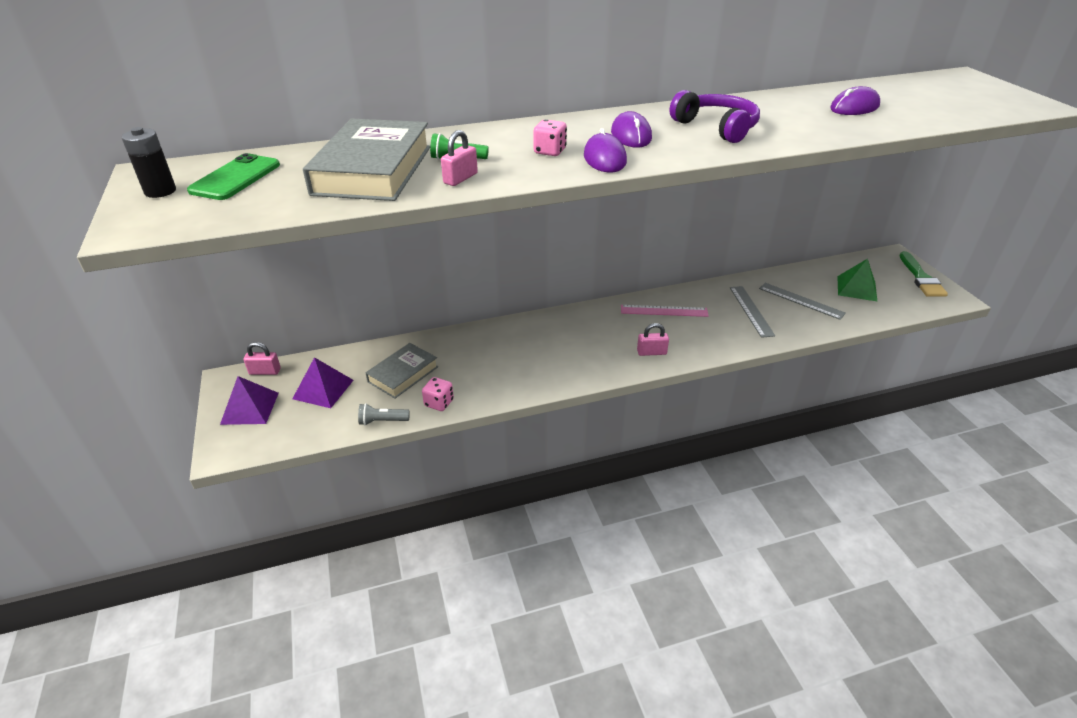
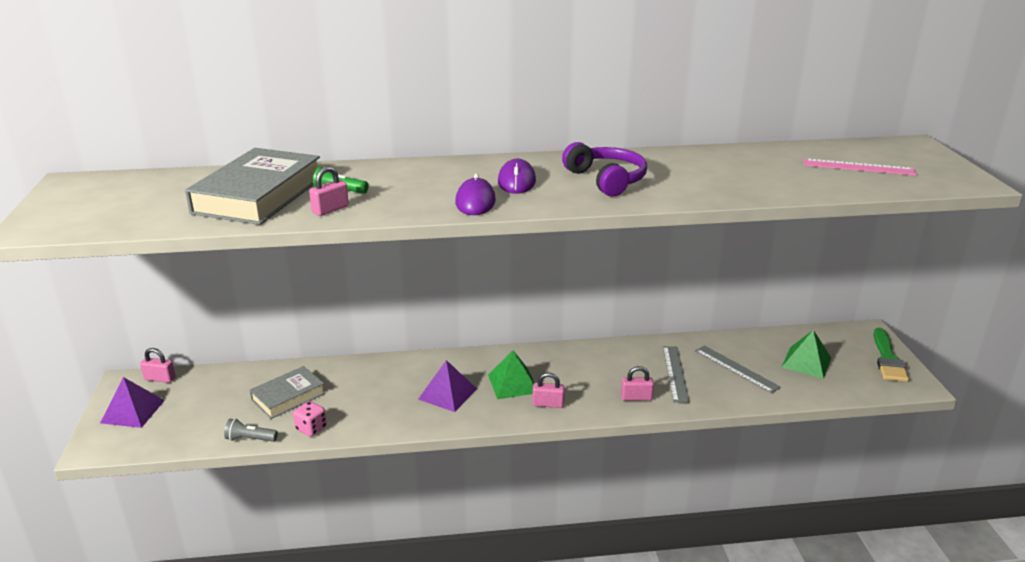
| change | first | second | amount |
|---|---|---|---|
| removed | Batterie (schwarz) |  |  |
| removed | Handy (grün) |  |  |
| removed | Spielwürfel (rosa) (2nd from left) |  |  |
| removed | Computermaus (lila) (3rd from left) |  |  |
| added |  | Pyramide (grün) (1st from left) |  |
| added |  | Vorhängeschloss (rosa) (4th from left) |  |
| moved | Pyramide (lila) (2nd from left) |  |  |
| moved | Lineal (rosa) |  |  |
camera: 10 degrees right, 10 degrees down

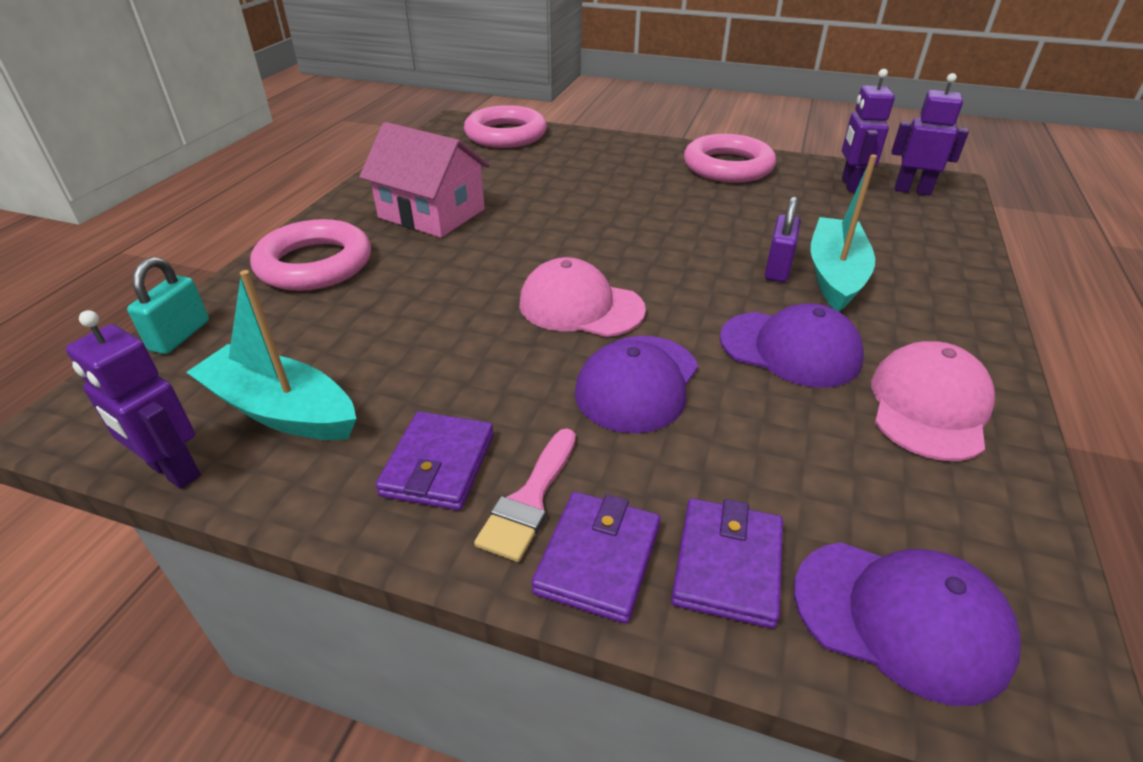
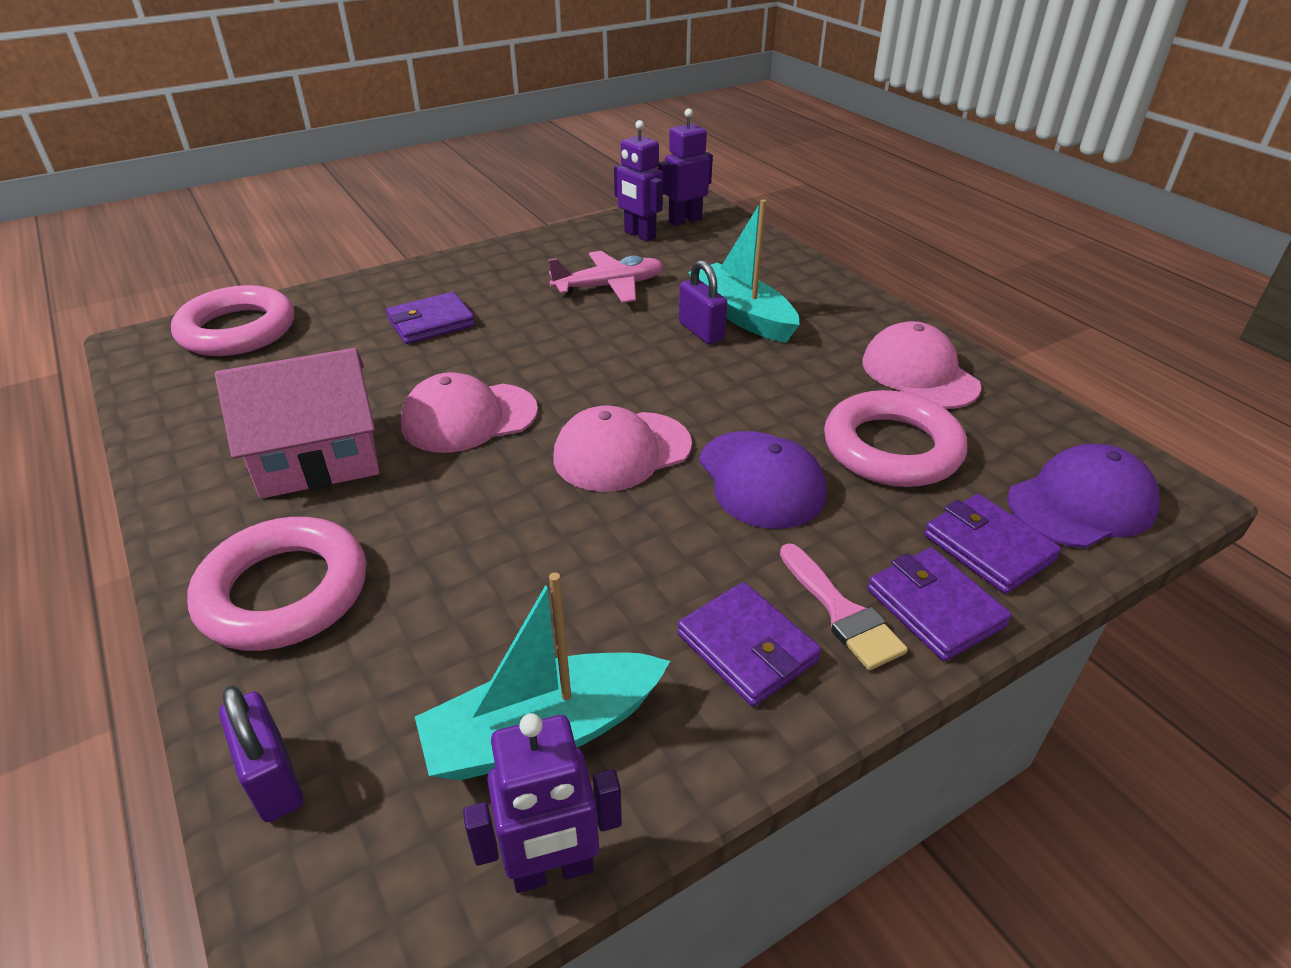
| change | first | second | amount |
|---|---|---|---|
| removed | Kappe (lila) (2nd from left) |  |  |
| added |  | Geldbörse (lila) (1st from left) |  |
| added |  | Kappe (rosa) (1st from left) |  |
| added |  | Flugzeug (rosa) |  |
| moved | Ring (rosa) (3rd from left) |  |  |
| recoloured | Vorhängeschloss (türkis) | Vorhängeschloss (lila) (1st from left) |  |
camera: 50 degrees left, 0 degrees up

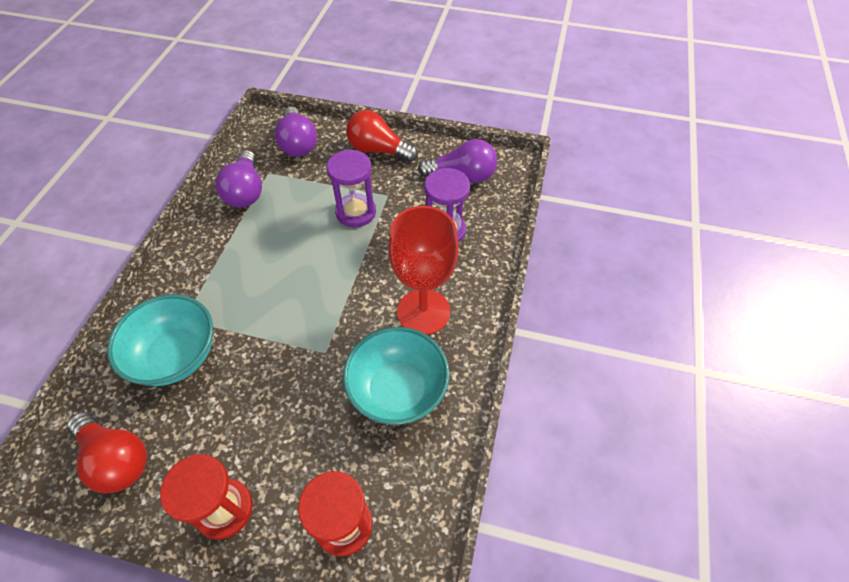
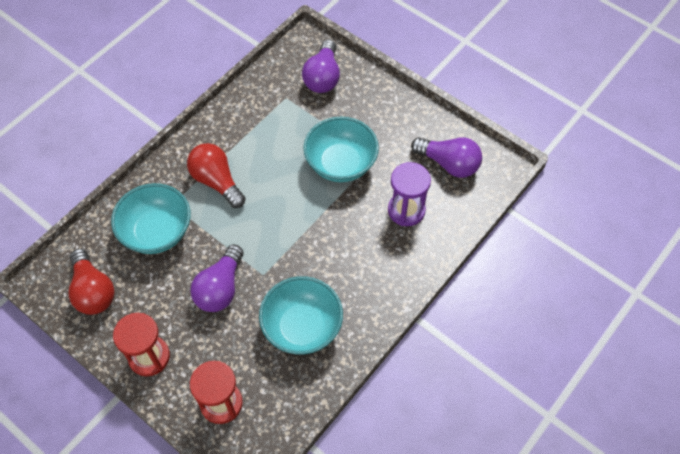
| change | first | second | amount |
|---|---|---|---|
| removed | Kelch (rot) |  |  |
| moved | Glühbirne (lila) (1st from left) |  |  |
| moved | Glühbirne (rot) (2nd from left) |  |  |
| replaced | Sanduhr (lila) (1st from left) | Schüssel (türkis) (3rd from left) |  |
camera: 25 degrees right, 5 degrees up

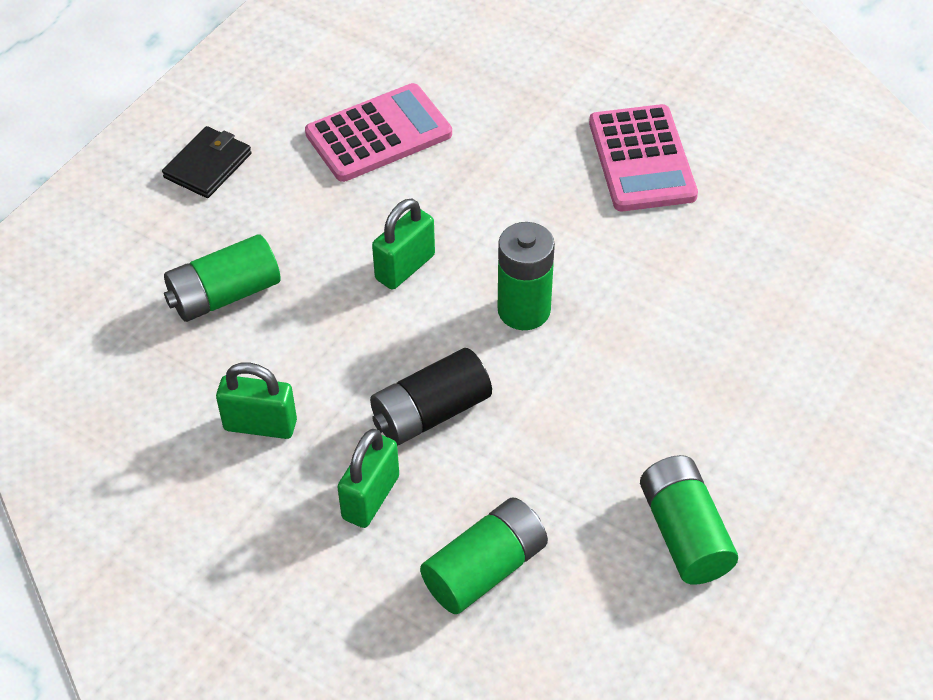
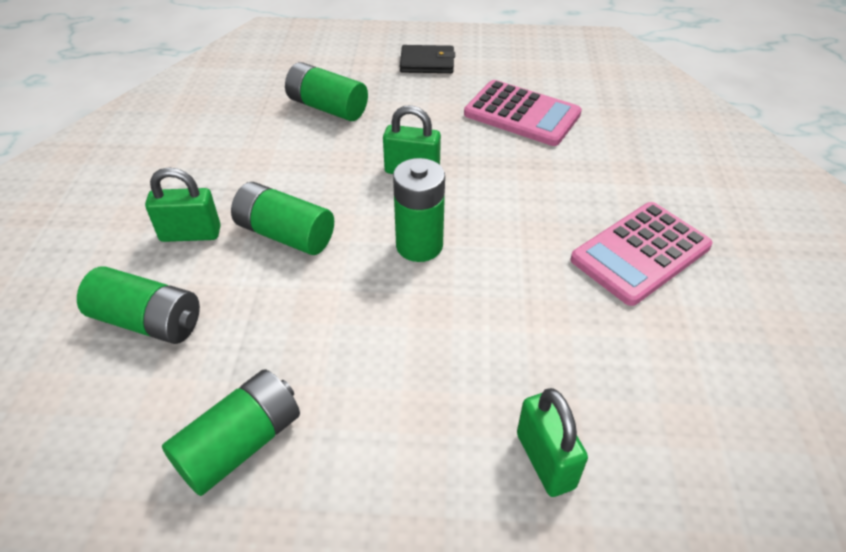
| change | first | second | amount |
|---|---|---|---|
| moved | Vorhängeschloss (grün) (1st from left in the first image) | Vorhängeschloss (grün) (3rd from left) |  |
| recoloured | Batterie (schwarz) | Batterie (grün) (3rd from left) |  |
camera: 60 degrees right, 5 degrees down

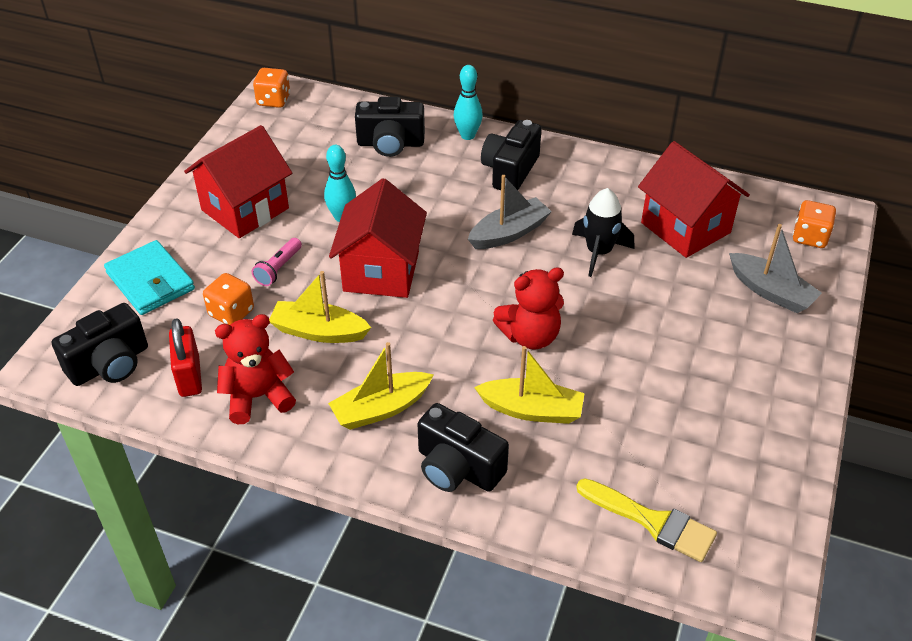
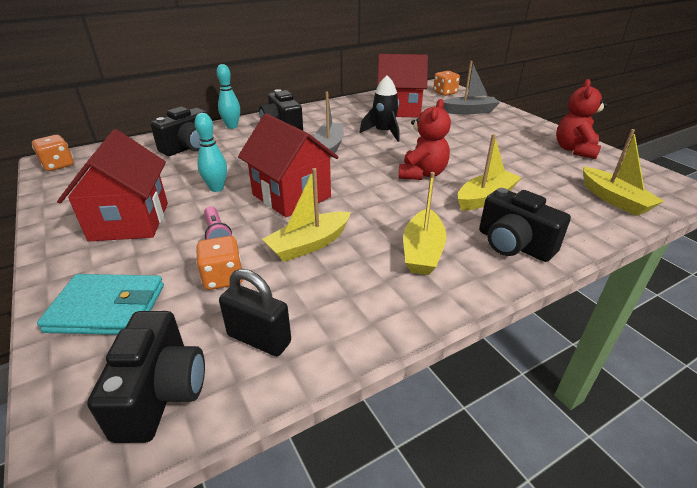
| change | first | second | amount |
|---|---|---|---|
| moved | Teddybär (rot) (1st from left in the first image) | Teddybär (rot) (2nd from left) |  |
| replaced | Pinsel (gelb) | Boot (gelb) (4th from left) |  |
| recoloured | Vorhängeschloss (rot) | Vorhängeschloss (schwarz) |  |
| turned | Kamera (schwarz) (3rd from left in the first image) | Kamera (schwarz) (4th from left) | 60 degrees clockwise |
camera: 50 degrees left, 10 degrees down

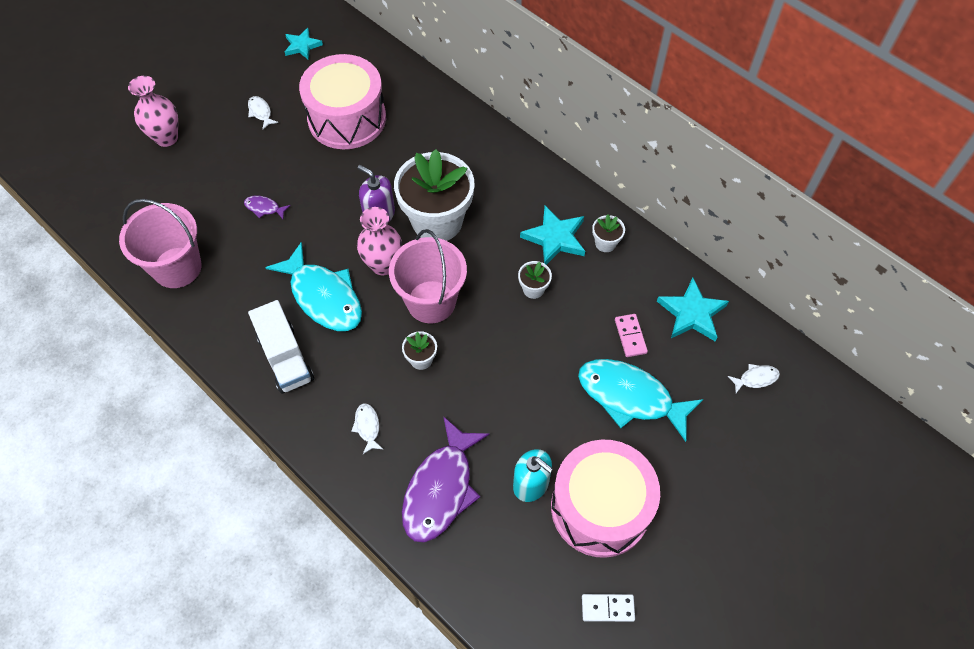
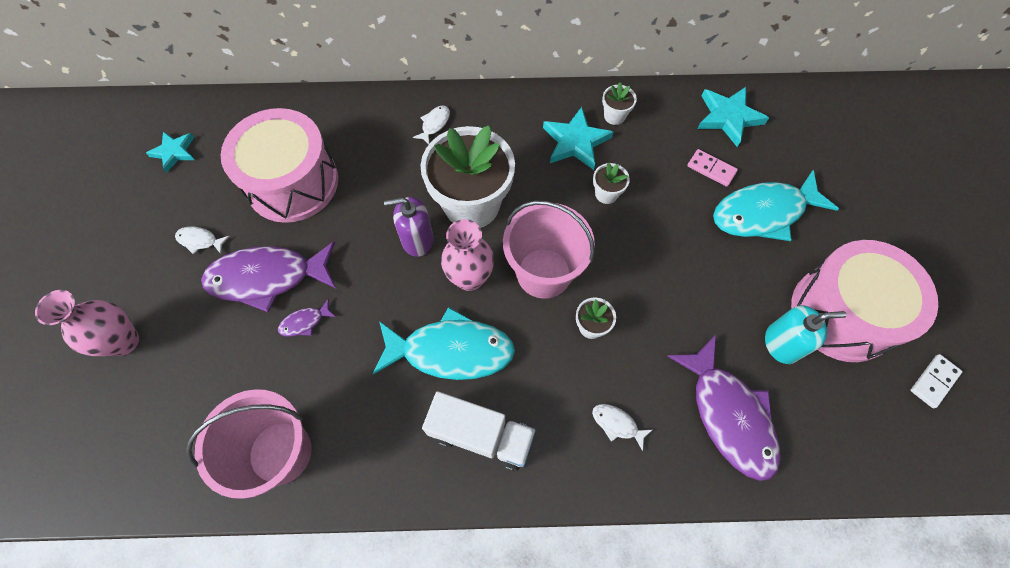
| change | first | second | amount |
|---|---|---|---|
| added |  | Fisch (lila) (1st from left) |  |
| moved | Fisch (weiß) (3rd from left in the first image) | Fisch (weiß) (2nd from left) |  |
camera: 45 degrees left, 5 degrees up

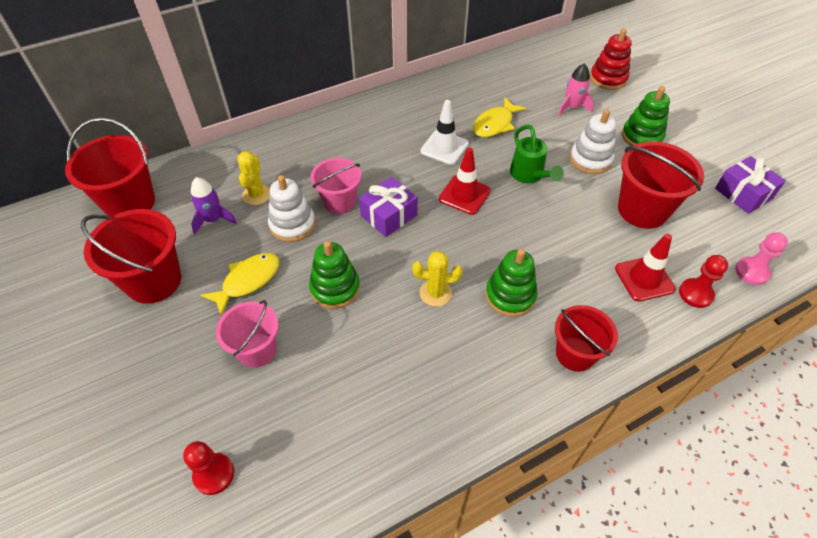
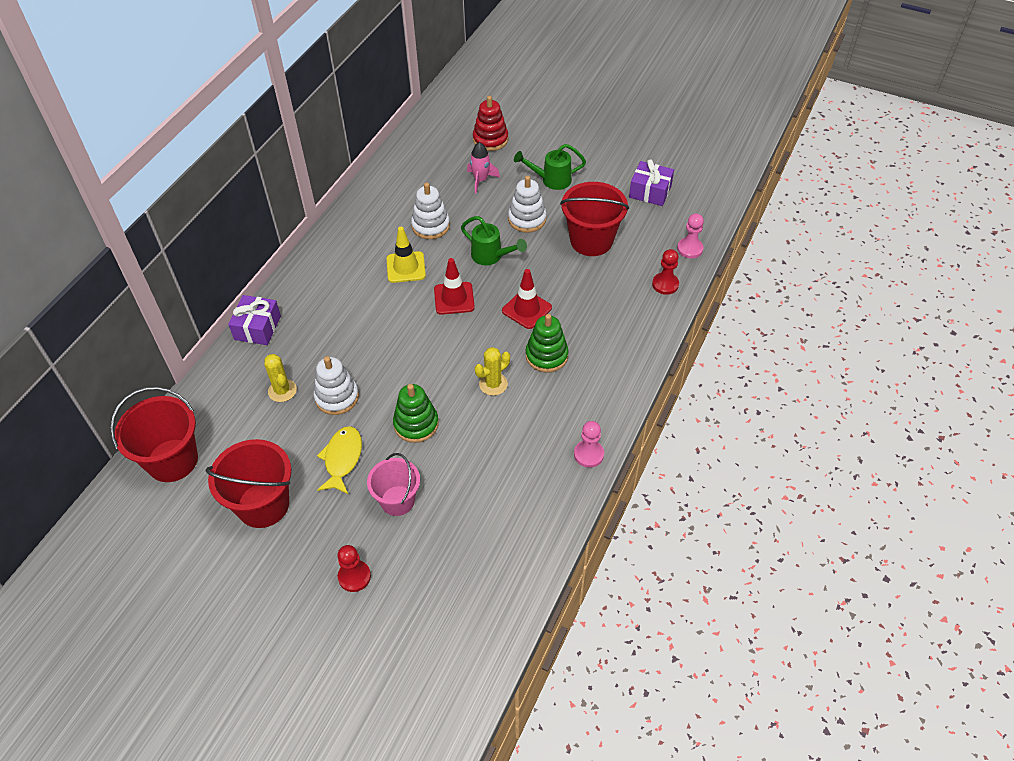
| change | first | second | amount |
|---|---|---|---|
| removed | Rakete (lila) |  |  |
| removed | Eimer (rosa) (2nd from left) |  |  |
| removed | Eimer (rot) (3rd from left) |  |  |
| added |  | Bauer (rosa) (1st from left) |  |
| moved | Bauer (rot) (1st from left) |  |  |
| moved | Geschenk (lila) (1st from left) |  |  |
| moved | Leitkegel (rot) (2nd from left) |  |  |
| replaced | Fisch (gelb) (2nd from left) | Stapelspielzeug (weiß) (2nd from left) |  |
| replaced | Stapelspielzeug (grün) (3rd from left) | Gießkanne (grün) (2nd from left) |  |
| recoloured | Leitkegel (weiß) | Leitkegel (gelb) |  |
camera: 35 degrees left, 0 degrees up

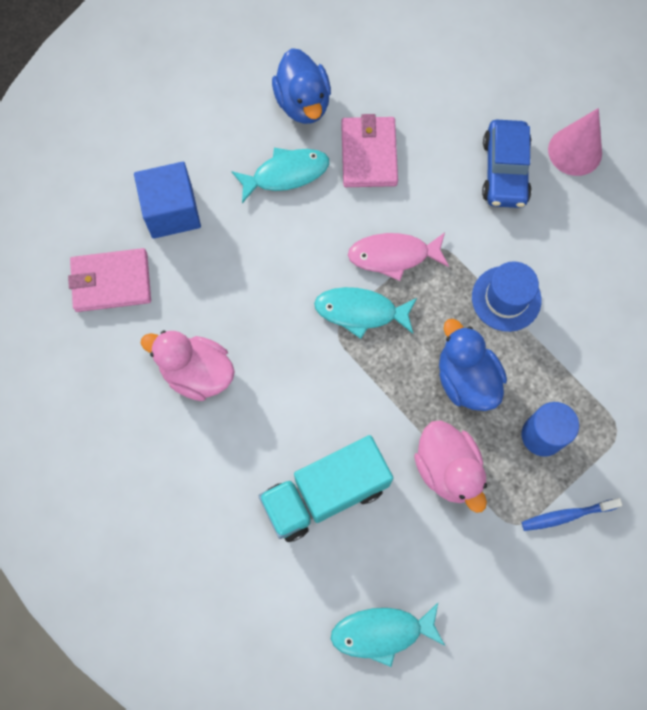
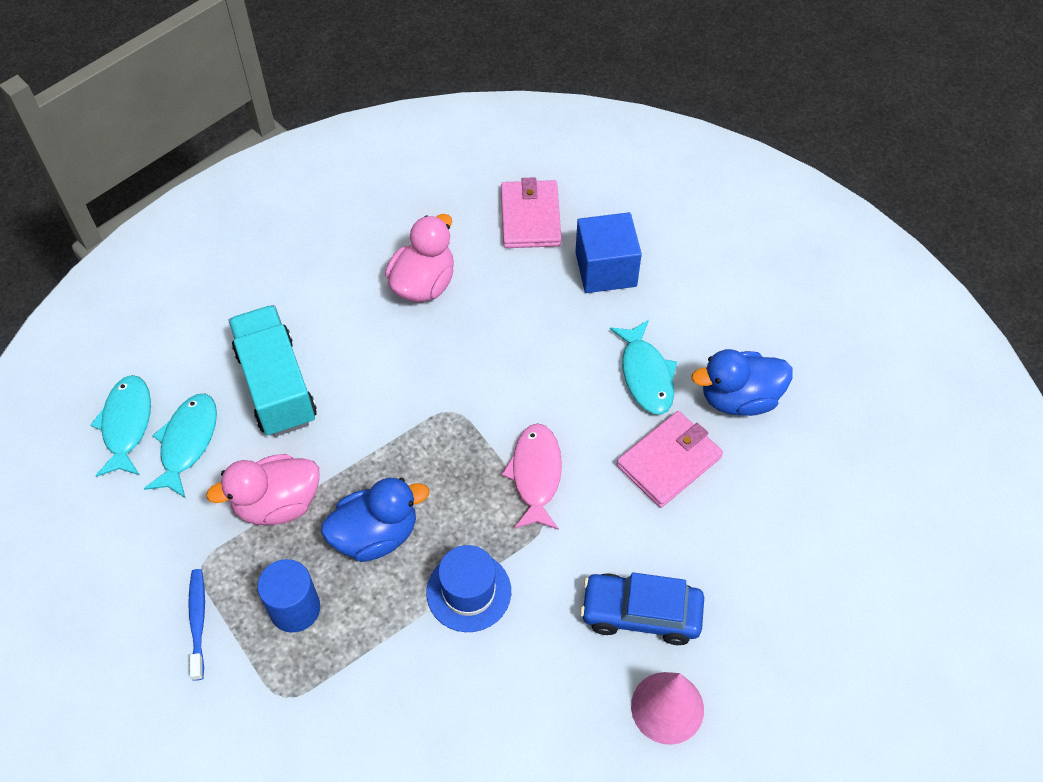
| change | first | second | amount |
|---|---|---|---|
| moved | Fisch (türkis) (2nd from left) |  |  |
| turned | Geldbörse (rosa) (2nd from left) |  | 45 degrees counterclockwise |
camera: 95 degrees right, 15 degrees down

